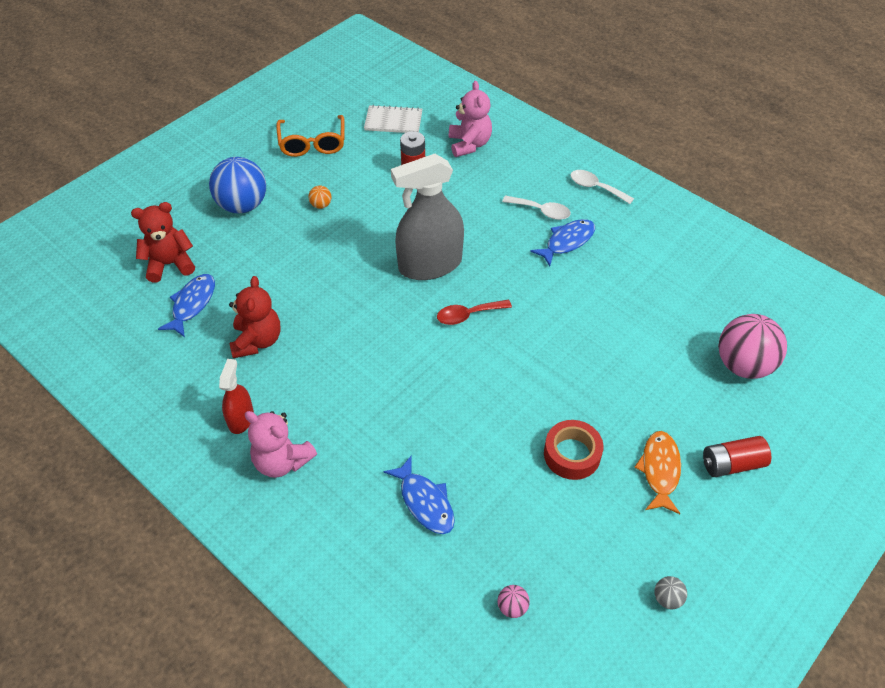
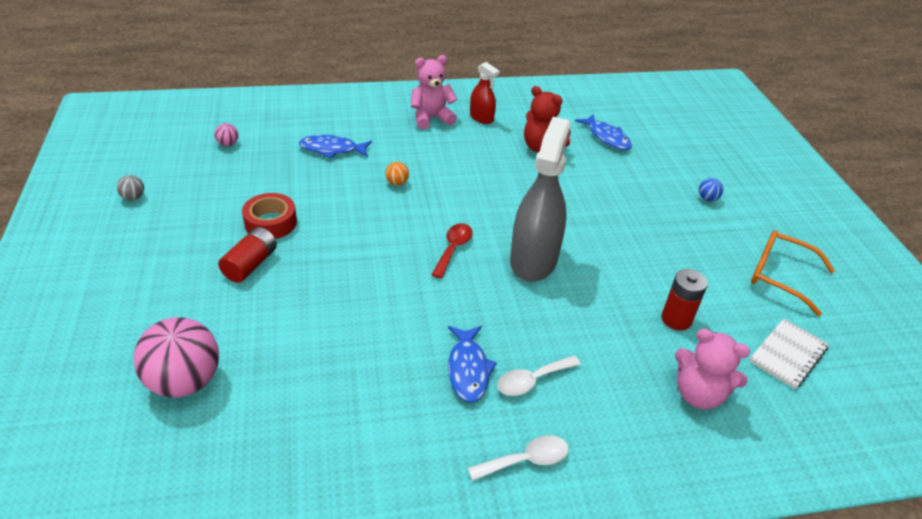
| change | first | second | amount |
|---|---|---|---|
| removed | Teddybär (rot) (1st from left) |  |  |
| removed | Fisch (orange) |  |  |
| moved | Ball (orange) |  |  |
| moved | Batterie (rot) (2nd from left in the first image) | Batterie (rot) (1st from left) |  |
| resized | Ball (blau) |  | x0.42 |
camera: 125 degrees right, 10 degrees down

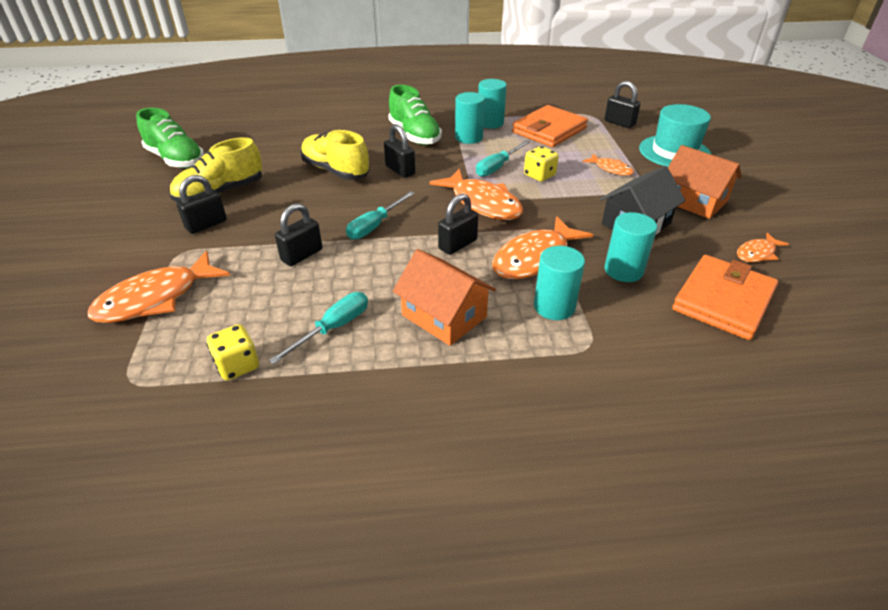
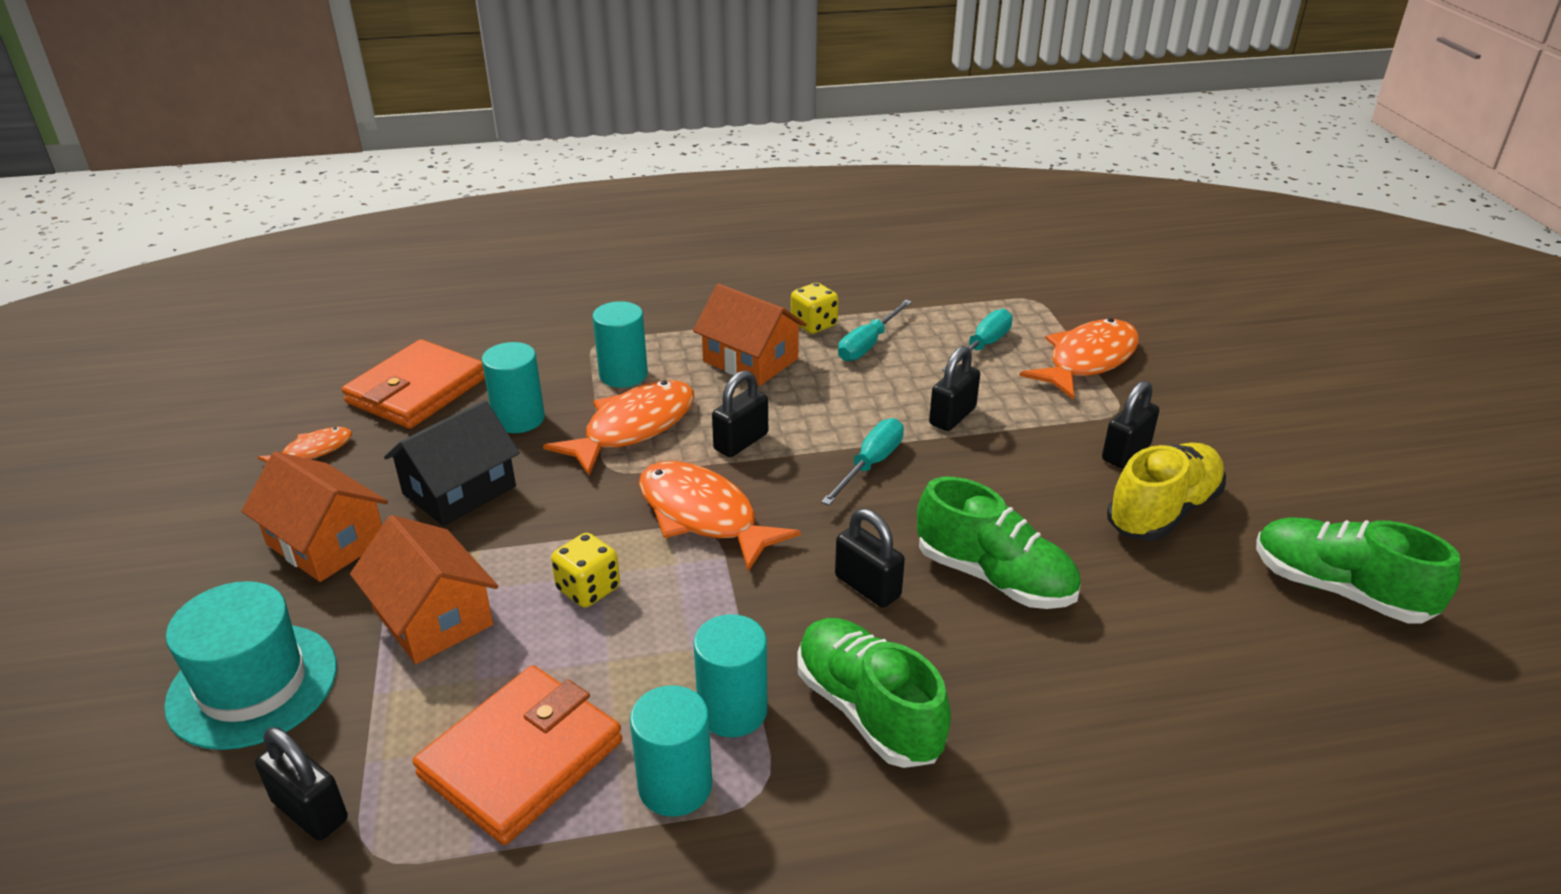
| change | first | second | amount |
|---|---|---|---|
| moved | Spielwürfel (gelb) (1st from left in the first image) | Spielwürfel (gelb) (2nd from left) |  |
| moved | Schraubenzieher (türkis) (3rd from left) |  |  |
| replaced | Fisch (orange) (4th from left) | Haus (orange) (2nd from left) |  |
| recoloured | Schuh (gelb) (2nd from left) | Schuh (grün) (2nd from left) |  |
camera: 175 degrees right, 5 degrees down

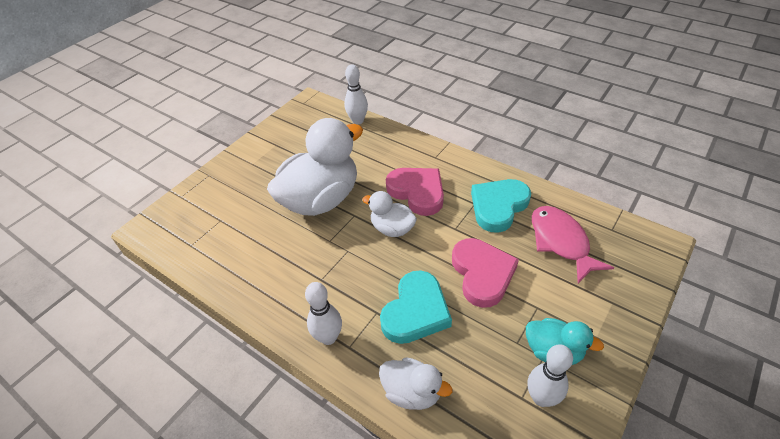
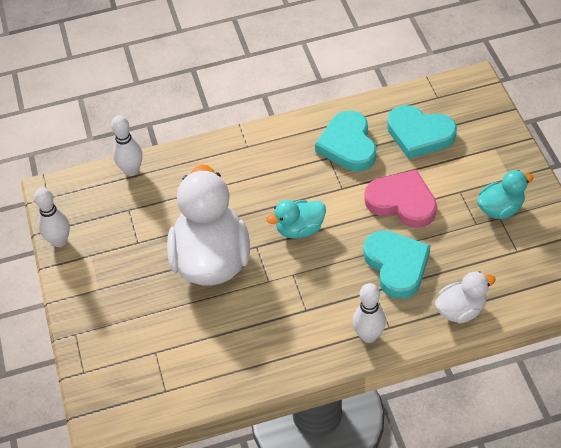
| change | first | second | amount |
|---|---|---|---|
| removed | Herz (rosa) (1st from left) |  |  |
| moved | Bowlingkegel (weiß) (3rd from left in the first image) | Bowlingkegel (weiß) (1st from left) |  |
| replaced | Fisch (rosa) | Herz (türkis) (3rd from left) |  |
| recoloured | Ente (weiß) (2nd from left) | Ente (türkis) (1st from left) |  |
camera: 50 degrees left, 5 degrees up

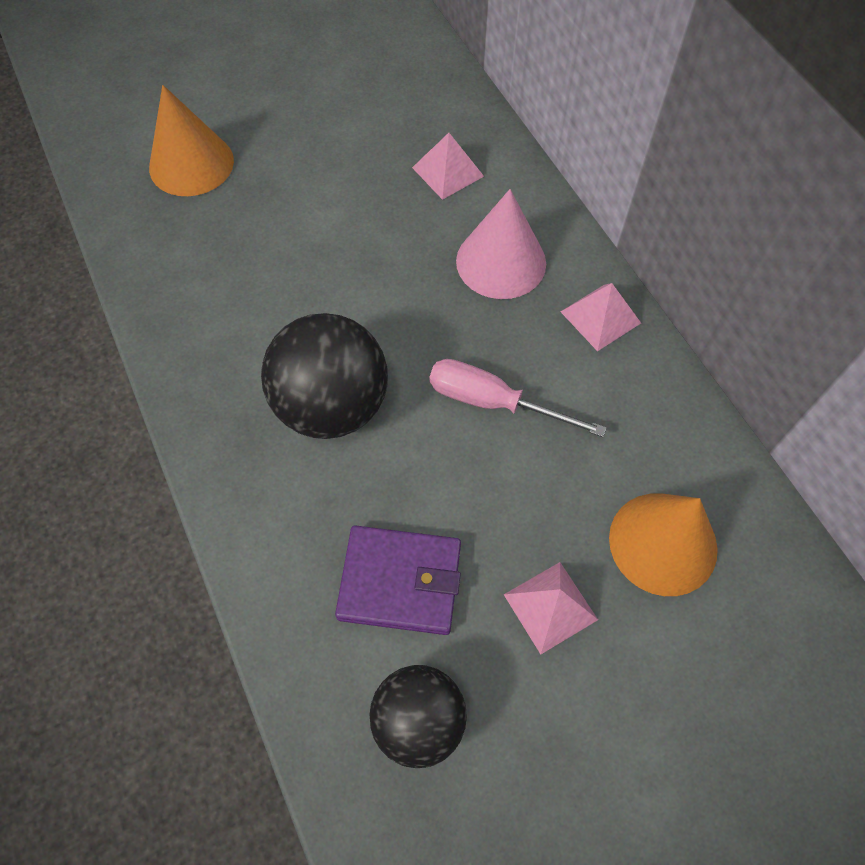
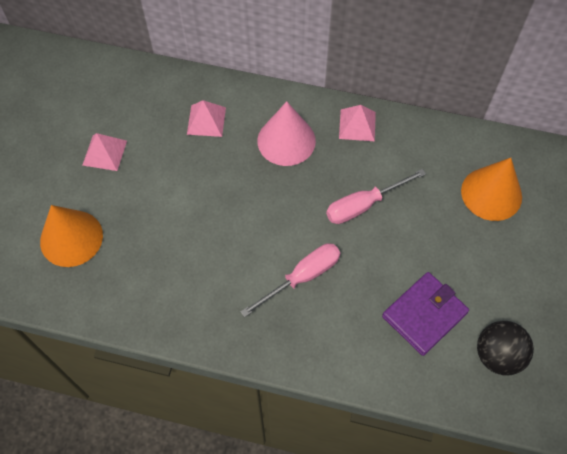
| change | first | second | amount |
|---|---|---|---|
| moved | Pyramide (rosa) (2nd from left in the first image) | Pyramide (rosa) (1st from left) |  |
| replaced | Ball (schwarz) (1st from left) | Schraubenzieher (rosa) (1st from left) |  |
camera: 50 degrees left, 0 degrees up

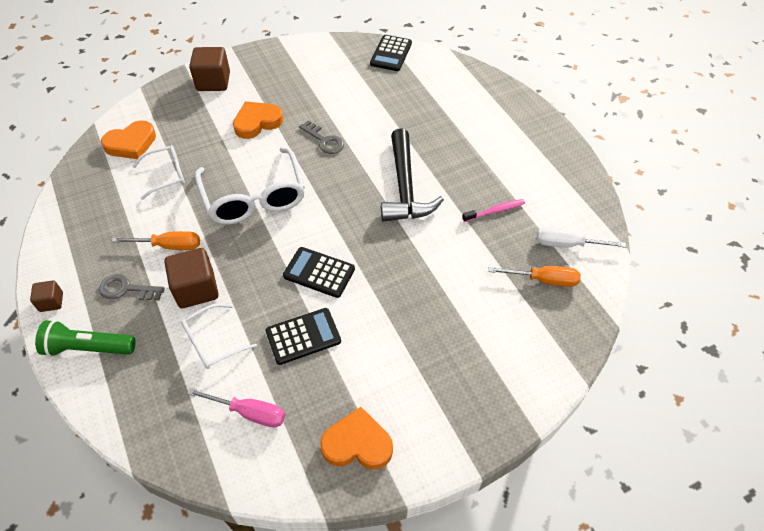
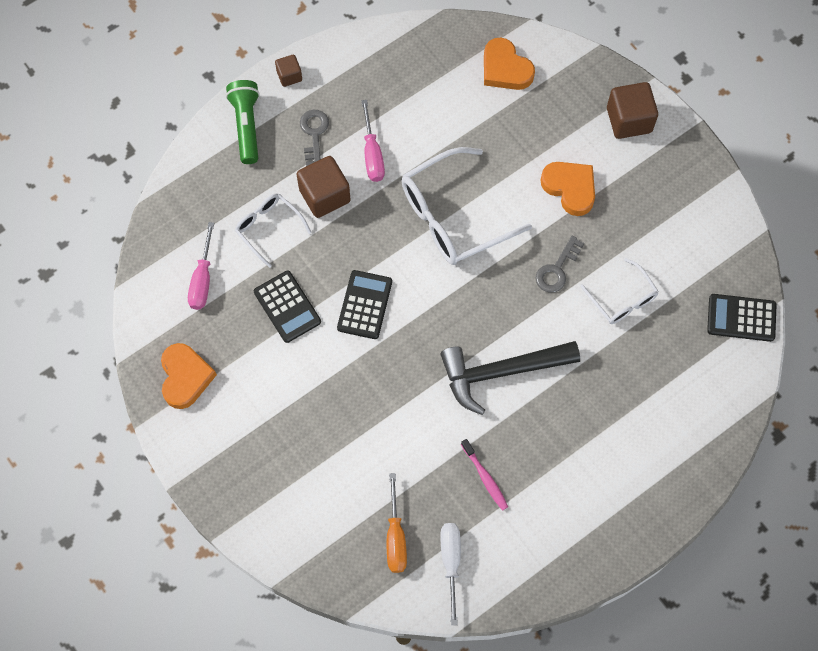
| change | first | second | amount |
|---|---|---|---|
| moved | Brille (weiß) (1st from left in the first image) | Brille (weiß) (3rd from left) |  |
| recoloured | Schraubenzieher (orange) (1st from left) | Schraubenzieher (rosa) (2nd from left) |  |
camera: 80 degrees right, 15 degrees up

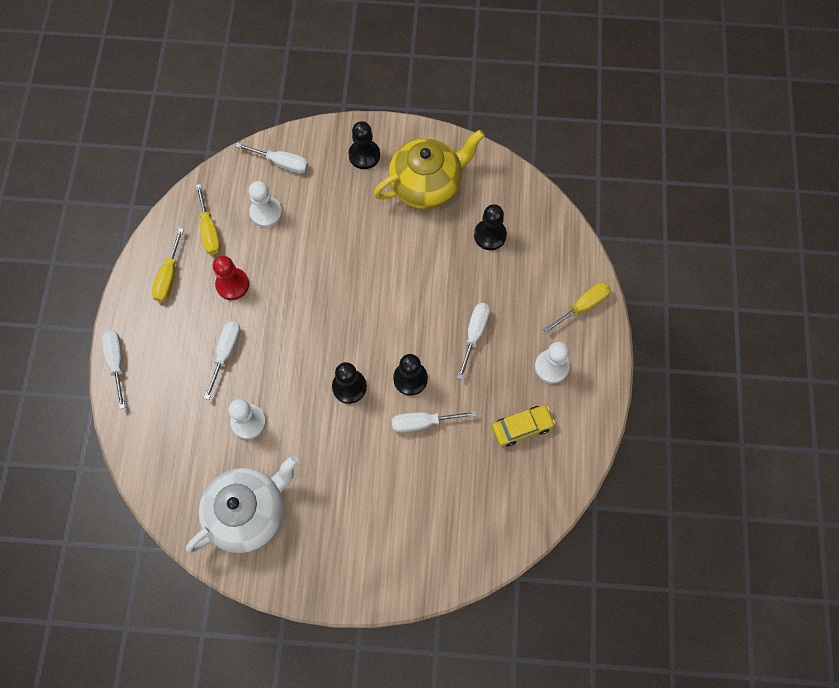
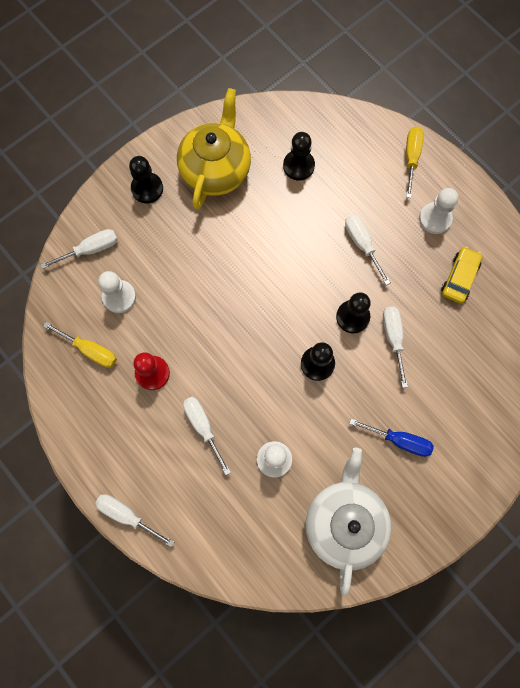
| change | first | second | amount |
|---|---|---|---|
| removed | Schraubenzieher (gelb) (1st from left) |  |  |
| added |  | Schraubenzieher (blau) |  |
| turned | Schraubenzieher (weiß) (4th from left in the first image) | Schraubenzieher (weiß) (5th from left) | 135 degrees clockwise |
camera: 45 degrees left, 5 degrees up

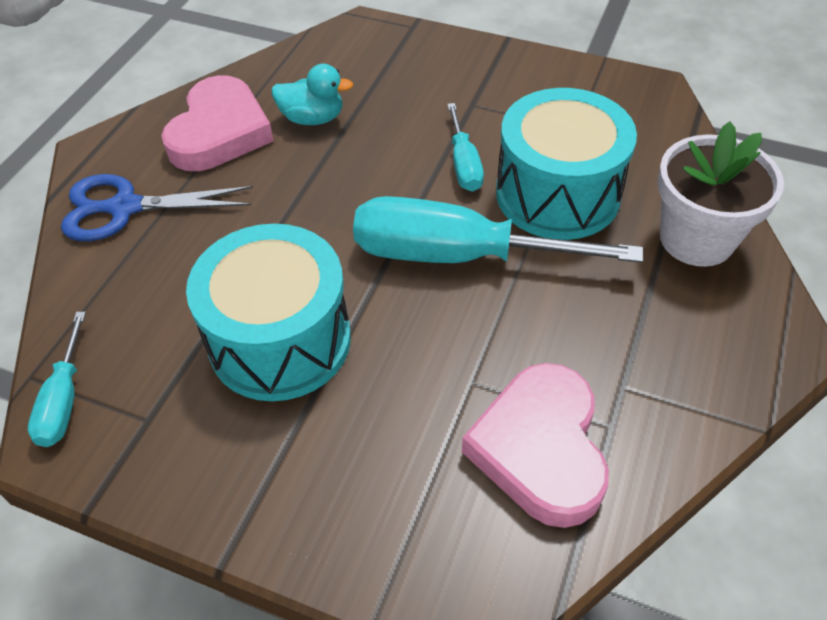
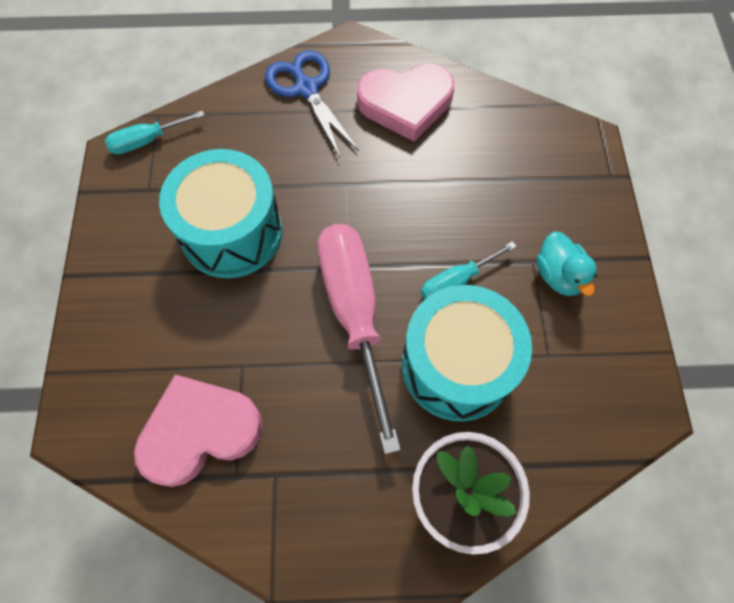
| change | first | second | amount |
|---|---|---|---|
| moved | Ente (türkis) |  |  |
| recoloured | Schraubenzieher (türkis) (3rd from left) | Schraubenzieher (rosa) |  |
camera: 65 degrees right, 15 degrees up

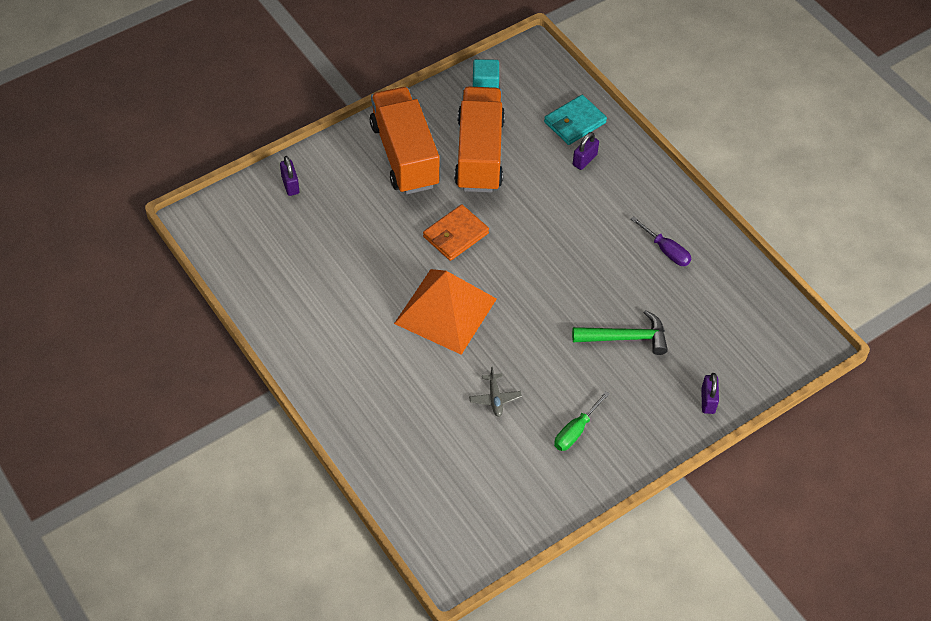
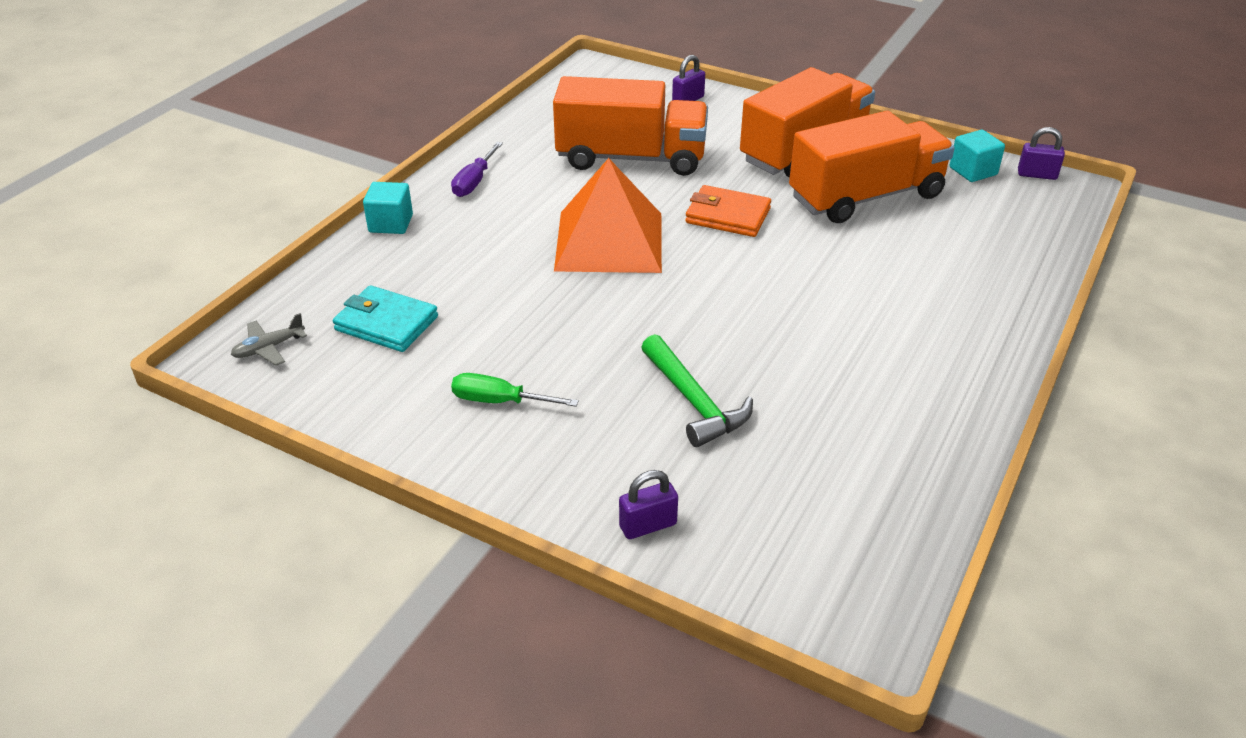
| change | first | second | amount |
|---|---|---|---|
| added |  | Kubus (türkis) (1st from left) |  |
| added |  | Lastwagen (orange) (1st from left) |  |
| moved | Flugzeug (grau) |  |  |
| moved | Geldbörse (türkis) |  |  |
| moved | Vorhängeschloss (lila) (2nd from left in the first image) | Vorhängeschloss (lila) (3rd from left) |  |
| moved | Schraubenzieher (lila) |  |  |
camera: 65 degrees right, 15 degrees down

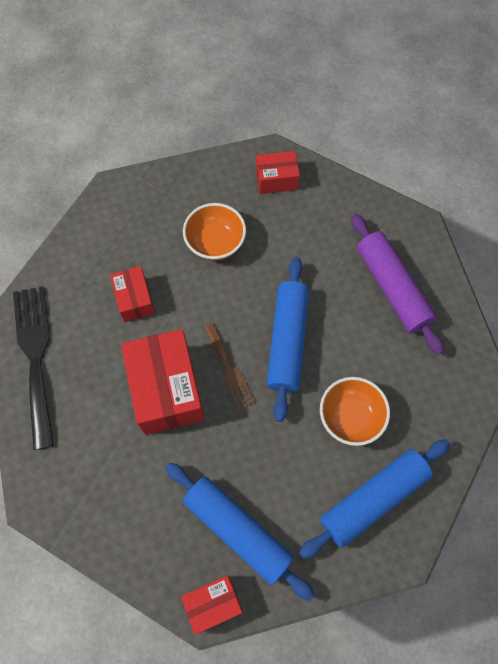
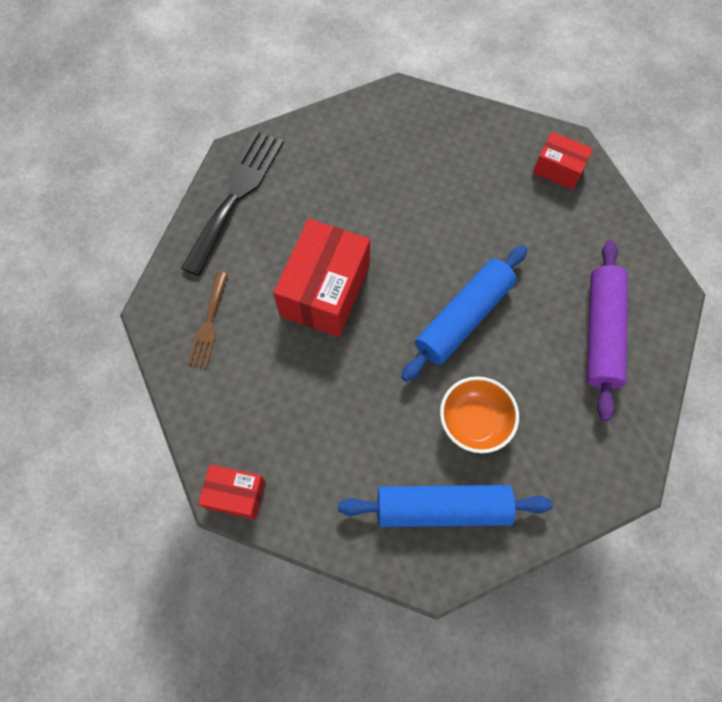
| change | first | second | amount |
|---|---|---|---|
| removed | Schachtel (rot) (1st from left) |  |  |
| removed | Nudelholz (blau) (1st from left) |  |  |
| removed | Schüssel (orange) (1st from left) |  |  |
| moved | Gabel (braun) |  |  |
camera: 35 degrees right, 0 degrees up

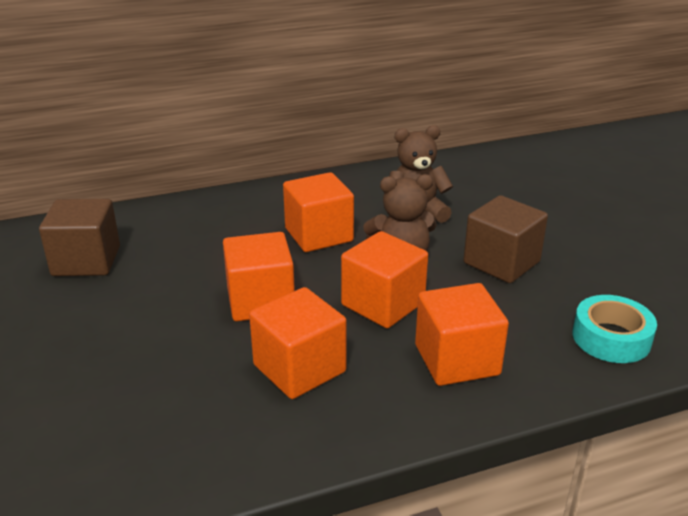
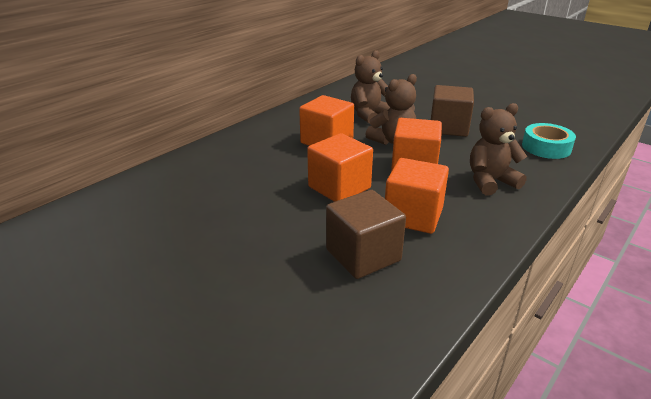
| change | first | second | amount |
|---|---|---|---|
| moved | Kubus (braun) (1st from left) |  |  |
| replaced | Kubus (orange) (5th from left) | Teddybär (braun) (3rd from left) |  |
camera: 30 degrees left, 0 degrees up

